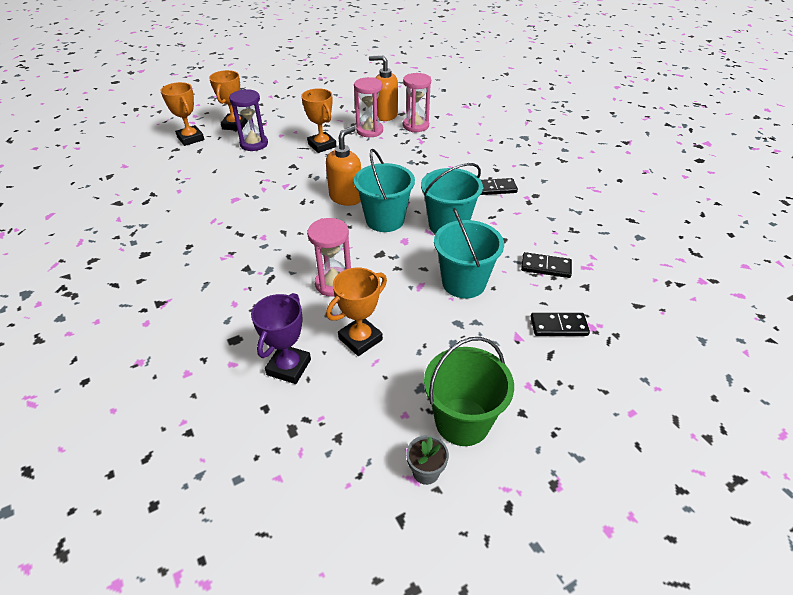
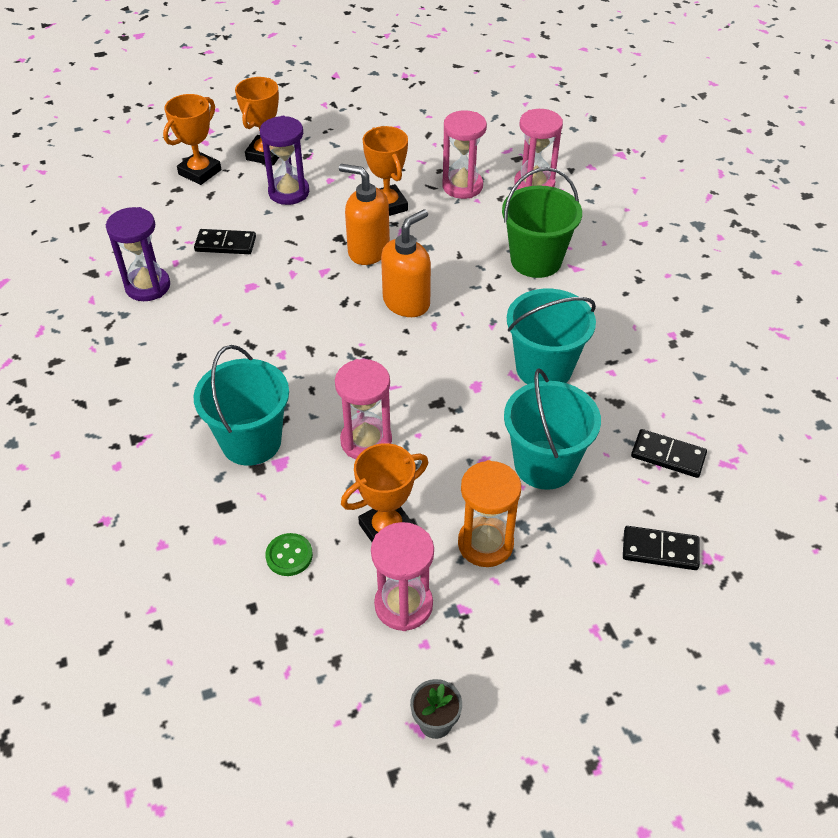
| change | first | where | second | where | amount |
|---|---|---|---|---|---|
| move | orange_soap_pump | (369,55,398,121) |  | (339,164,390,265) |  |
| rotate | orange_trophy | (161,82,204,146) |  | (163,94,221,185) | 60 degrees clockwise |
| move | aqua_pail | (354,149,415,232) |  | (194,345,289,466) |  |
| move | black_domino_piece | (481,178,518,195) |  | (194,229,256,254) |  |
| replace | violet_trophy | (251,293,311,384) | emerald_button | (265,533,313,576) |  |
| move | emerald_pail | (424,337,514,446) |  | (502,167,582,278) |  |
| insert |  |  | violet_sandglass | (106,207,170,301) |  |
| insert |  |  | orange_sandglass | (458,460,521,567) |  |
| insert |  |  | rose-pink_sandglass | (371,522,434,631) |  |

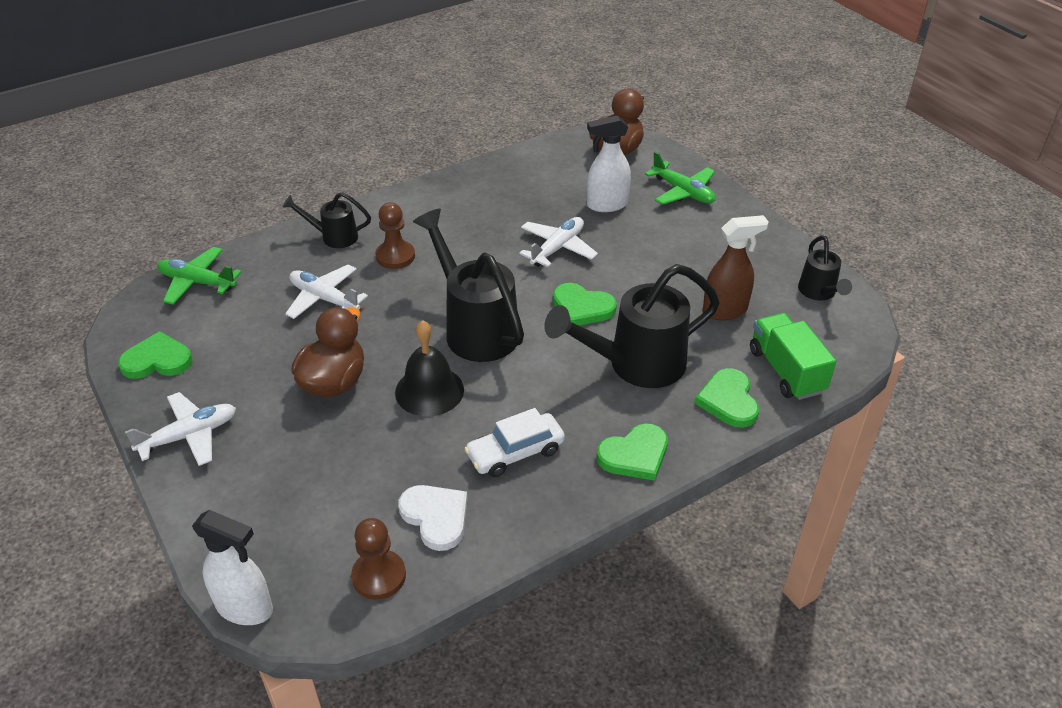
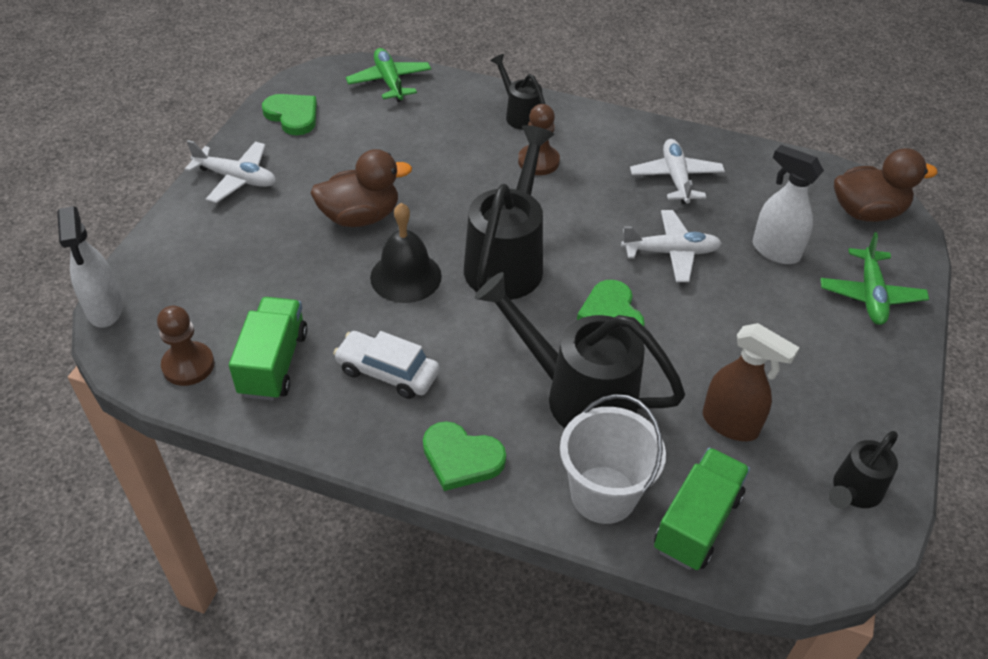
| change | first | where | second | where | amount |
|---|---|---|---|---|---|
| move | pure_white_aeroplane | (285,264,368,319) |  | (630,139,725,204) |  |
| replace | emerald_heart_shape | (694,368,759,428) | pure_white_pail | (560,394,666,524) |  |
| replace | pure_white_heart_shape | (398,485,467,551) | emerald_truck | (229,297,308,401) |  |

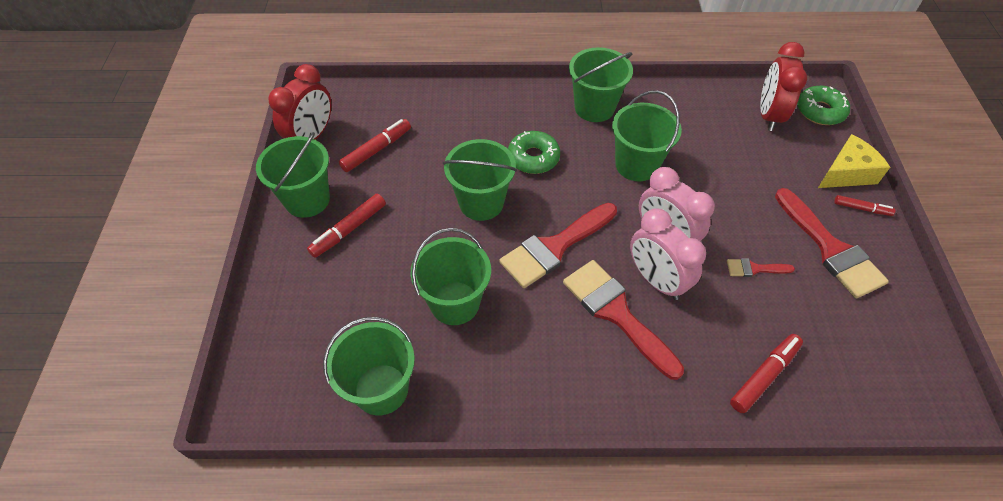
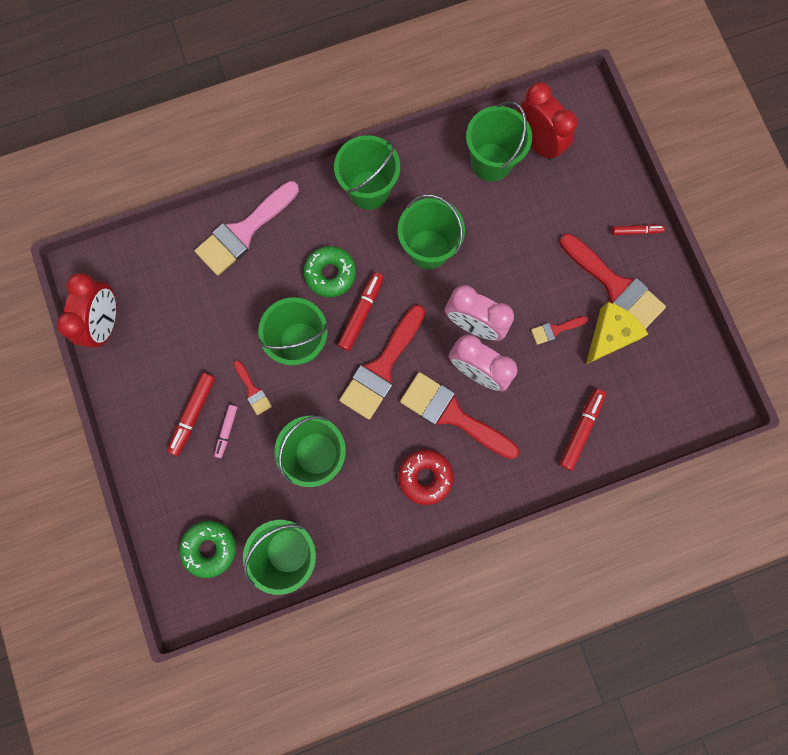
| change | first | where | second | where | amount |
|---|---|---|---|---|---|
| rotate | crimson_clock | (760,42,807,131) |  | (517,82,578,161) | 150 degrees clockwise |
| move | emerald_donut | (797,86,850,125) |  | (179,521,236,578) |  |
| move | crimson_felt_pen | (339,119,411,172) |  | (338,272,384,351) |  |
| move | emerald_pail | (256,132,330,218) |  | (466,101,532,182) |  |
| move | yellow_cheese_wedge | (818,134,890,188) |  | (586,302,648,364) |  |
| insert |  |  | rose-pink_paint_brush | (195,181,299,275) |  |
| insert |  |  | crimson_paint_brush | (234,360,272,415) |  |
| insert |  |  | rose-pink_felt_pen | (214,405,237,458) |  |
| insert |  |  | crimson_donut | (398,449,453,505) |  |

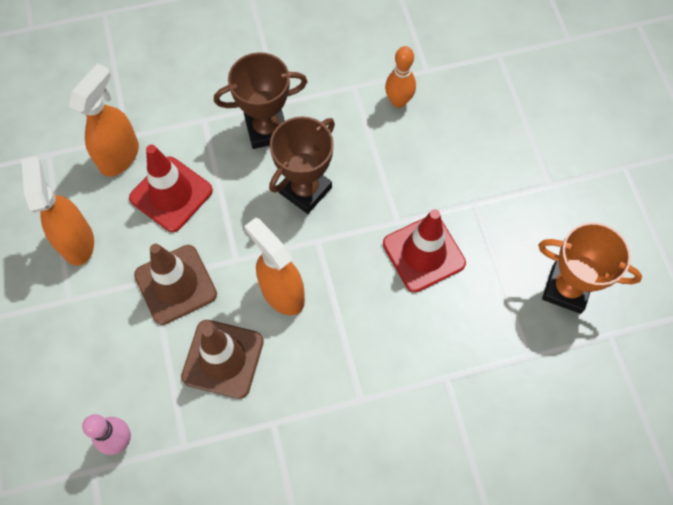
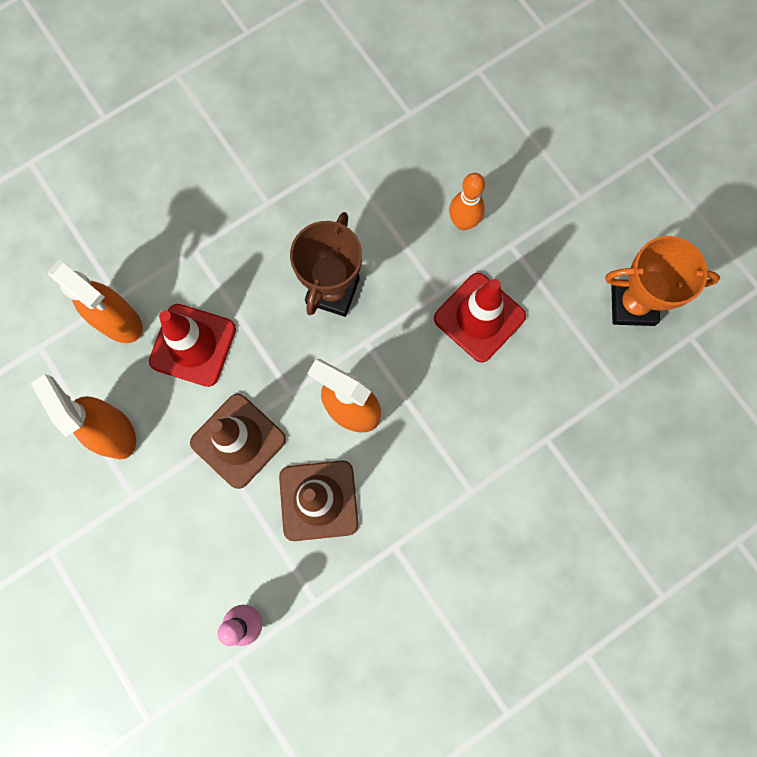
| change | first | where | second | where | amount |
|---|---|---|---|---|---|
| move | orange_bowling_pin | (385,46,416,108) |  | (449,173,485,230) |  |
| delete | russet_trophy | (214,52,307,149) |  |  |  |
| rotate | orange_spray_cleaner | (69,63,139,177) |  | (48,260,143,343) | 120 degrees clockwise |

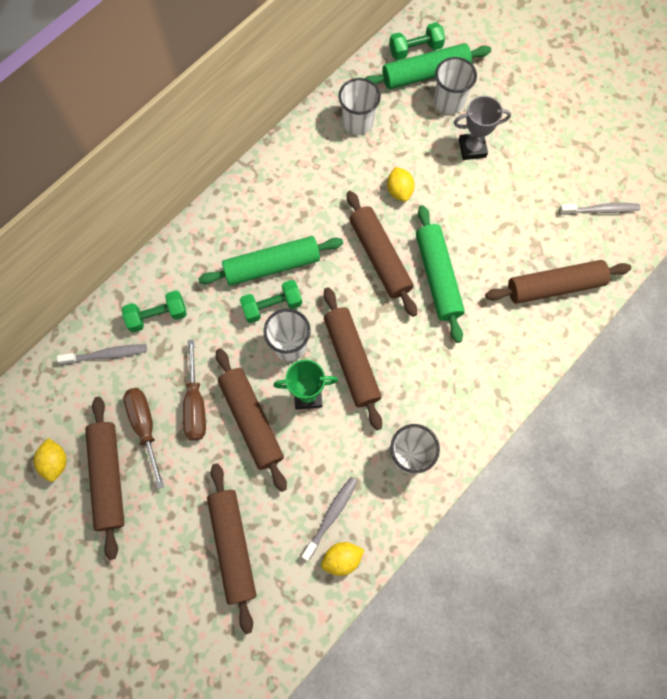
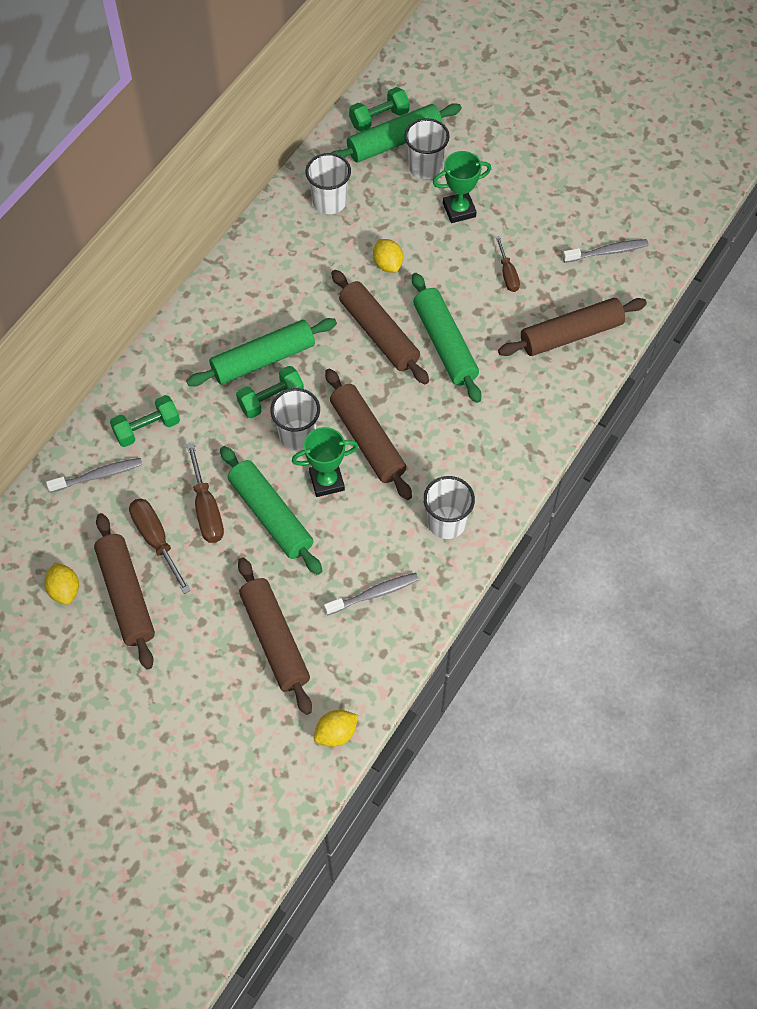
| change | first | where | second | where | amount |
|---|---|---|---|---|---|
| recolor | gray_trophy | (454,96,511,160) | emerald_trophy | (433,151,491,223) |  |
| recolor | russet_rolling_pin | (216,348,287,492) | emerald_rolling_pin | (220,446,322,575) |  |
| rotate | gray_toothbrush | (301,477,358,561) |  | (324,573,419,615) | 45 degrees clockwise |
| move | yellow_citrus_fruit | (321,542,364,576) |  | (314,710,358,747) |  |
| insert |  |  | russet_screwdriver | (496,236,520,292) |  |

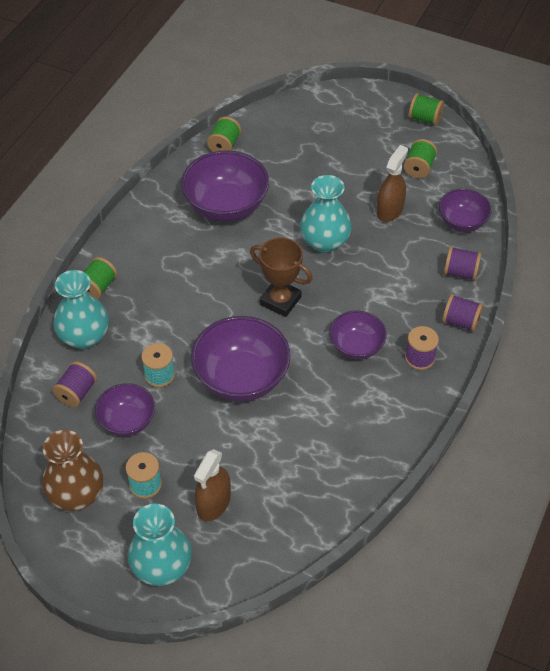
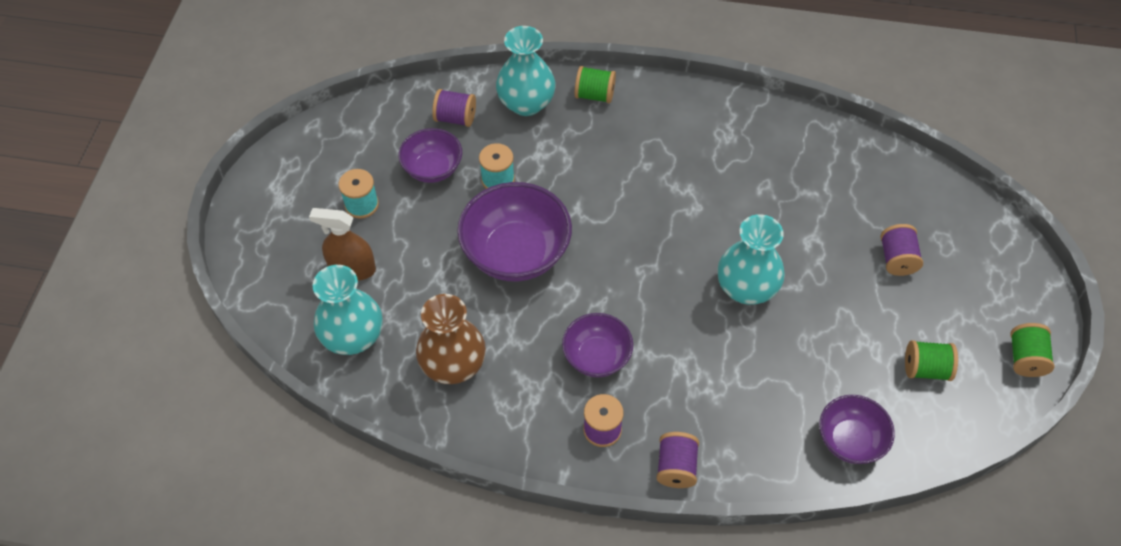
| change | first | where | second | where | amount |
|---|---|---|---|---|---|
| delete | emerald_bobbin | (207,117,241,152) |  |  |  |
| delete | russet_spray_cleaner | (376,145,408,222) |  |  |  |
| delete | violet_deep_dish | (181,150,269,222) |  |  |  |
| delete | russet_trophy | (250,237,313,317) |  |  |  |
| move | violet_bobbin | (444,247,482,281) |  | (881,224,923,276) |  |
| move | russet_tall_vase | (42,430,103,511) |  | (416,294,486,384) |  |
| move | aqua_tall_vase | (128,504,192,586) |  | (313,265,383,355) |  |

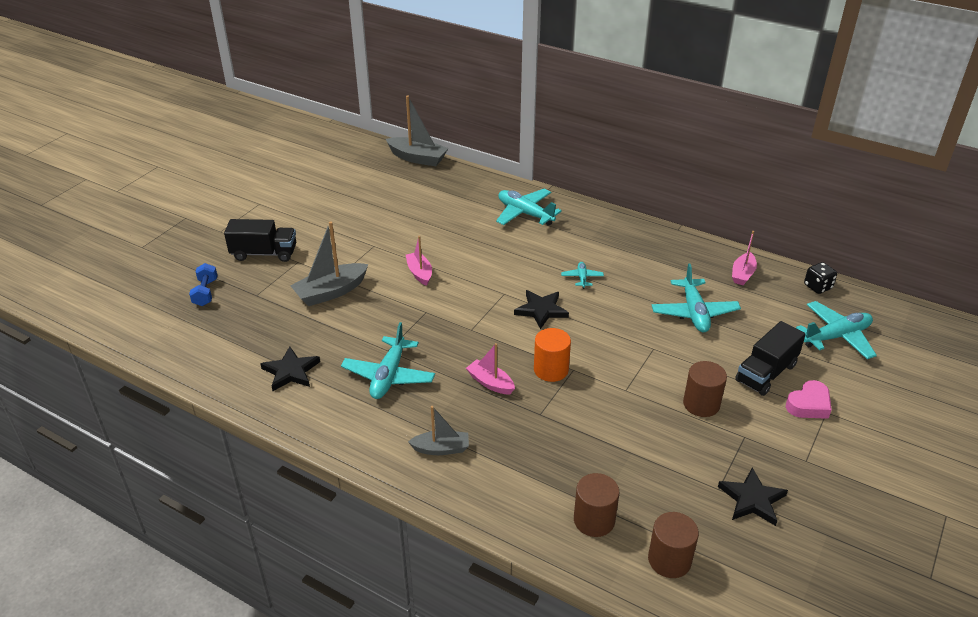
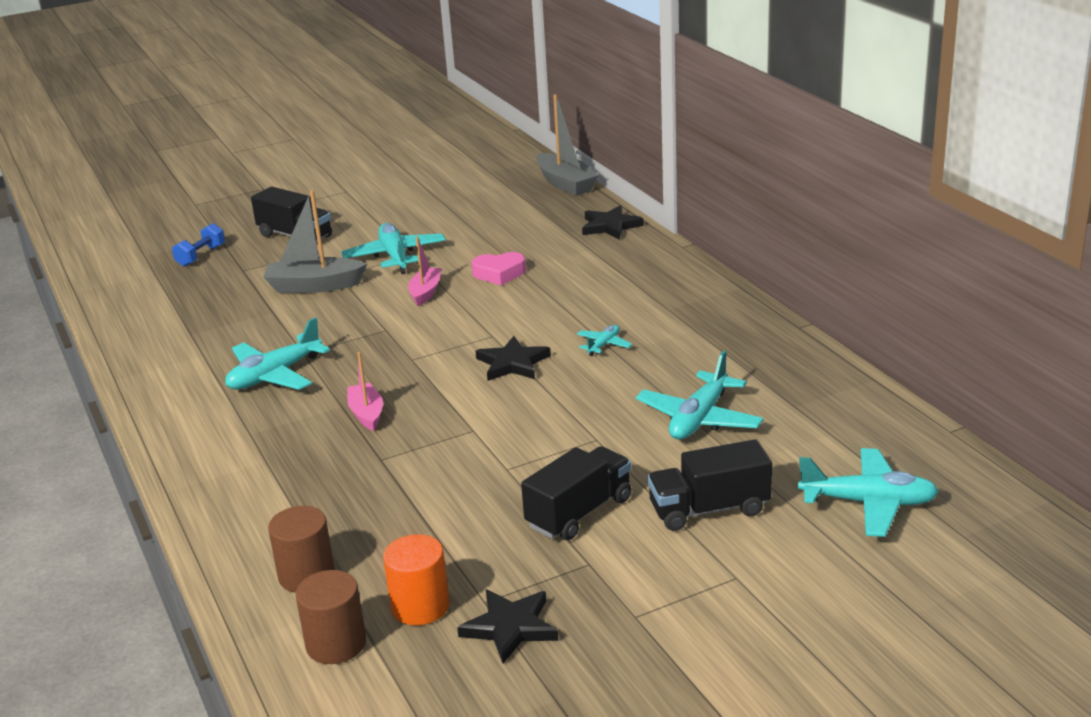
| change | first | where | second | where | amount |
|---|---|---|---|---|---|
| move | aqua_aeroplane | (496,189,562,226) |  | (341,223,446,274) |  |
| delete | rose-pink_boat | (732,231,757,285) |  |  |  |
| delete | black_die | (804,262,837,294) |  |  |  |
| move | orange_cylinder_shape | (534,328,571,382) |  | (383,534,449,625) |  |
| move | black_five-pointed_star | (260,347,320,391) |  | (582,205,644,240) |  |
| replace | russet_cylinder_shape | (683,361,727,417) | black_truck | (521,446,631,540) |  |
| move | rose-pink_heart_shape | (786,380,832,419) |  | (472,252,526,285) |  |
| delete | gray_boat | (408,406,469,455) |  |  |  |

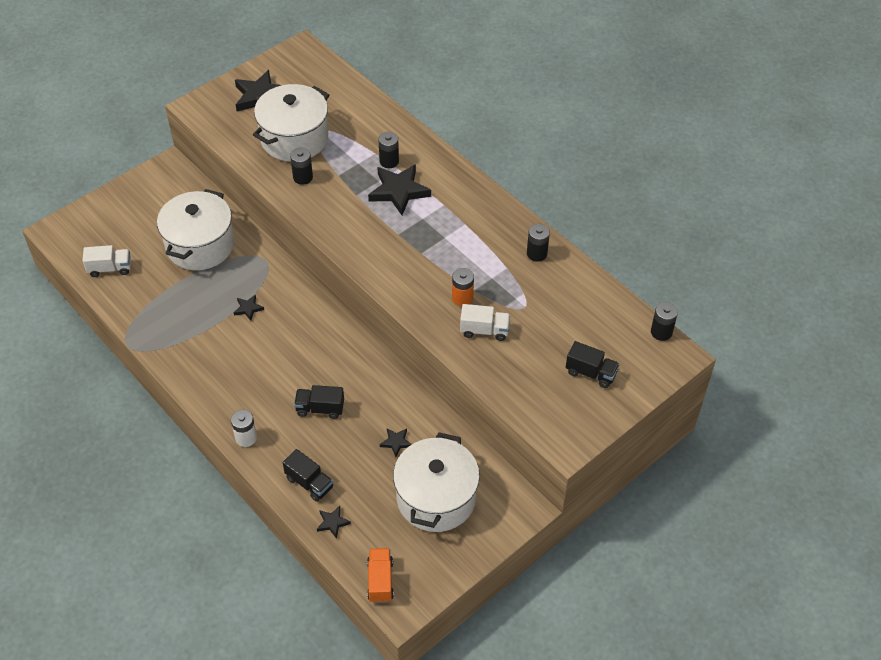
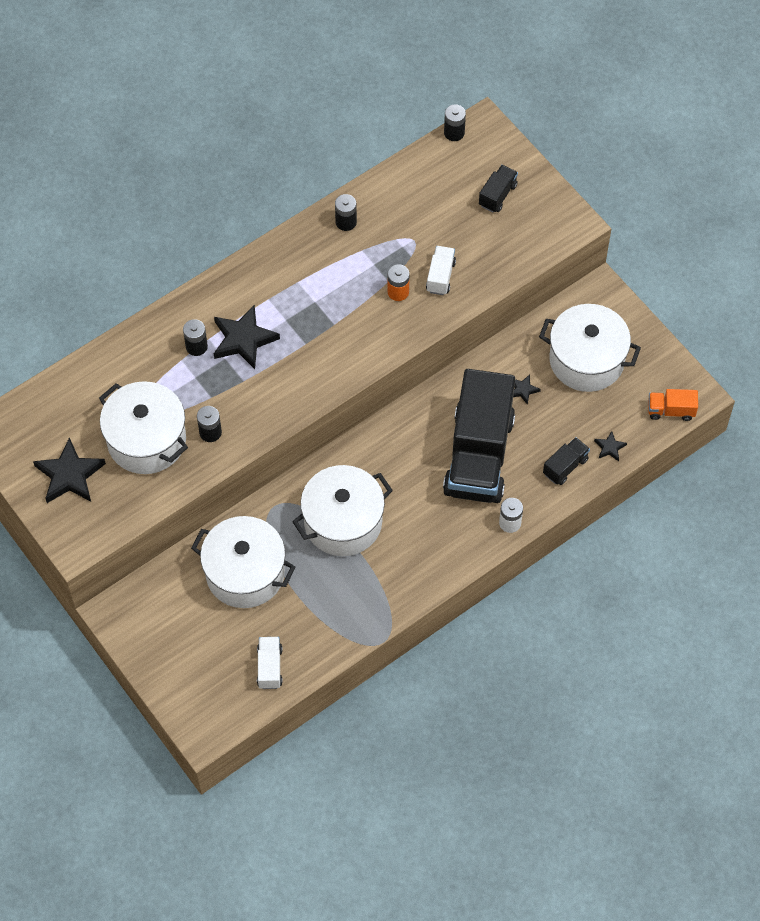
| change | first | where | second | where | amount |
|---|---|---|---|---|---|
| replace | black_five-pointed_star | (234,294,264,321) | pure_white_pot | (292,465,393,556) |  |
| resize | black_truck | (294,385,344,419) |  | (443,369,515,503) | x2.48 |

